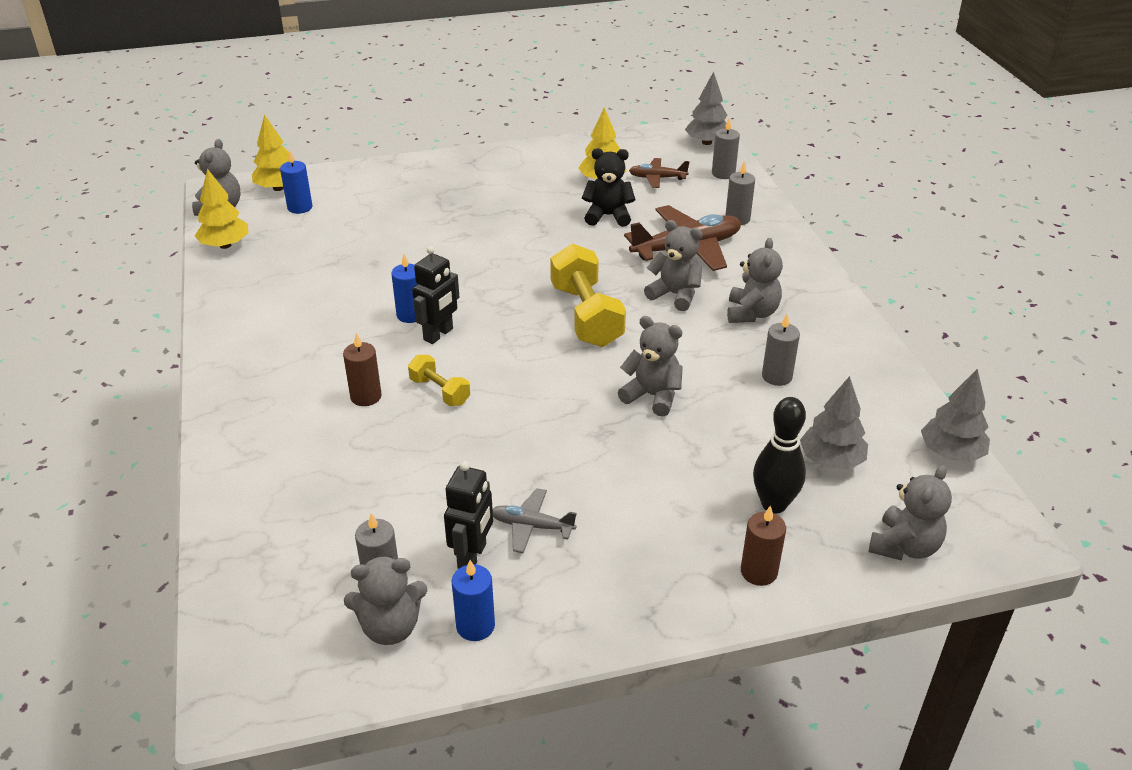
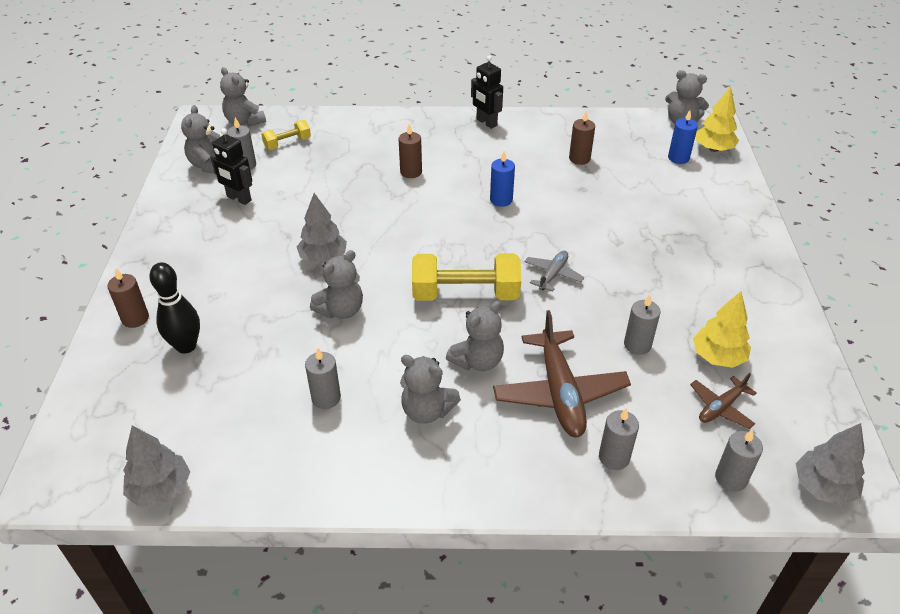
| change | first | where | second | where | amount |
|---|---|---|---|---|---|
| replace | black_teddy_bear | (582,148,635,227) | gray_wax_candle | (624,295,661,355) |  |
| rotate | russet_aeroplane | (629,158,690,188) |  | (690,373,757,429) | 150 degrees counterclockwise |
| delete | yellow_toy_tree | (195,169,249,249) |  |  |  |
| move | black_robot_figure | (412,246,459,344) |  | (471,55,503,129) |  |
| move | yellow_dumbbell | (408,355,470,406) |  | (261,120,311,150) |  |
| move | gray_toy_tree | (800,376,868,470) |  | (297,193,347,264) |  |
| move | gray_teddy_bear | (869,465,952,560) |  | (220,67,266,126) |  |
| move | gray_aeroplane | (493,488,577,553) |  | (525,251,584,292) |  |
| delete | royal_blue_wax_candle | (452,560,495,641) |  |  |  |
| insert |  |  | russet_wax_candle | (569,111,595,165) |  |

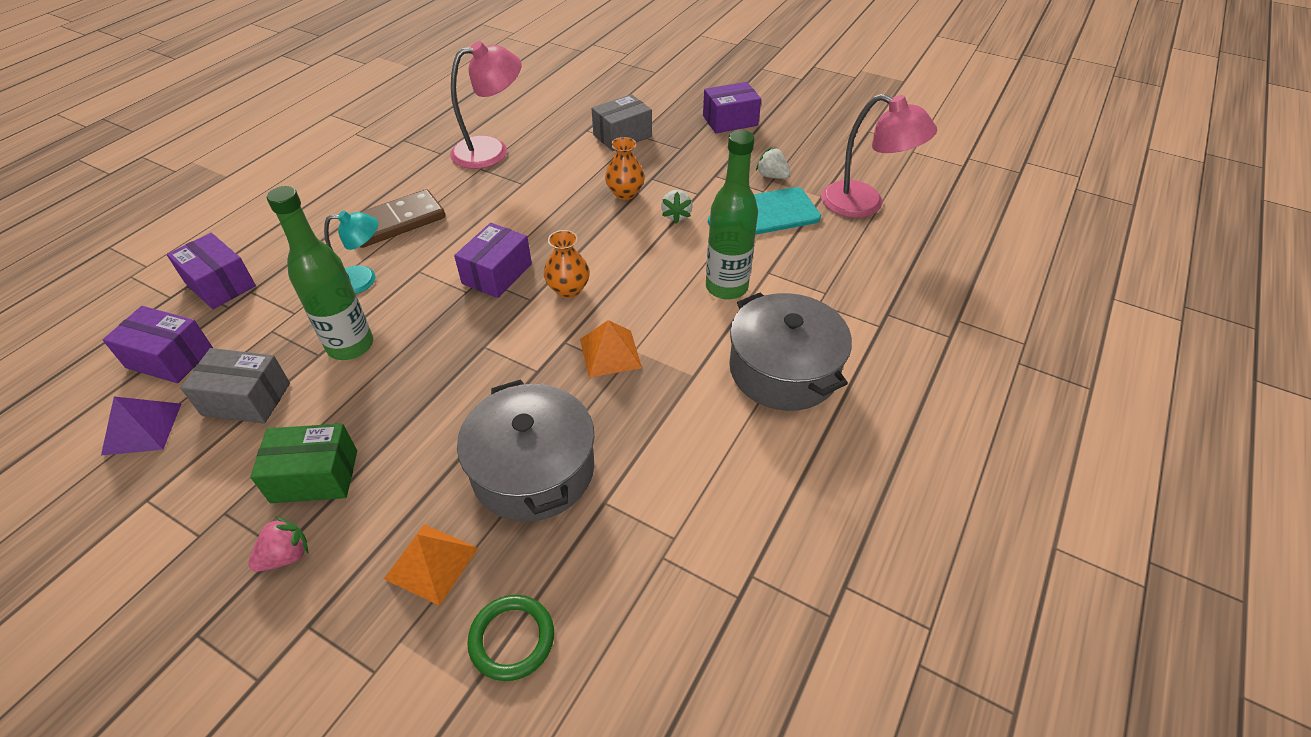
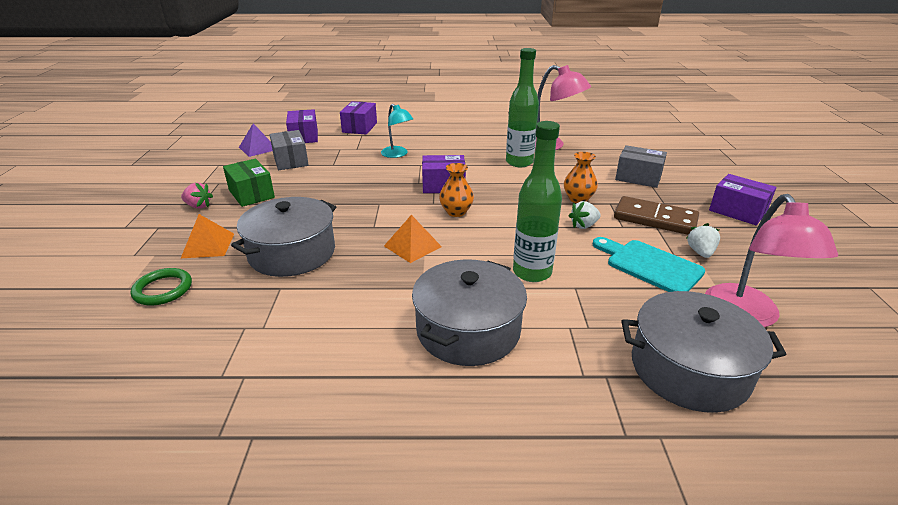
| change | first | where | second | where | amount |
|---|---|---|---|---|---|
| move | emerald_bottle | (267,186,373,360) |  | (506,48,539,167) |  |
| move | russet_domino_piece | (360,189,445,248) |  | (614,196,699,235) |  |
| insert |  |  | gray_pot | (622,291,786,413) |  |

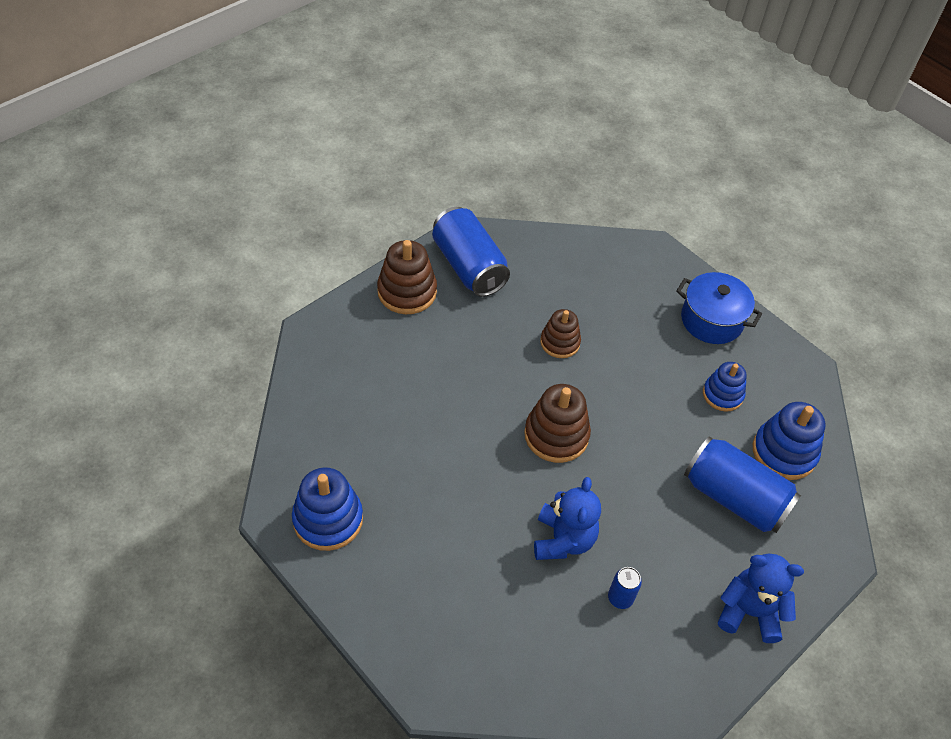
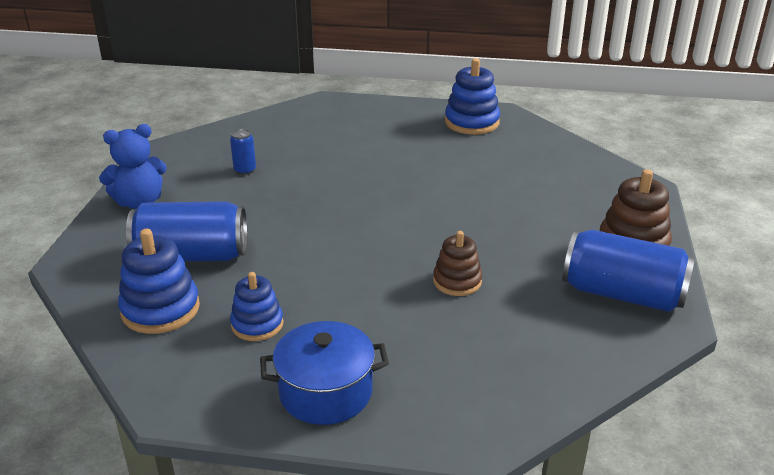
| change | first | where | second | where | amount |
|---|---|---|---|---|---|
| delete | russet_ring_stacker | (524,384,591,463) |  |  |  |
| delete | royal_blue_teddy_bear | (534,477,601,560) |  |  |  |

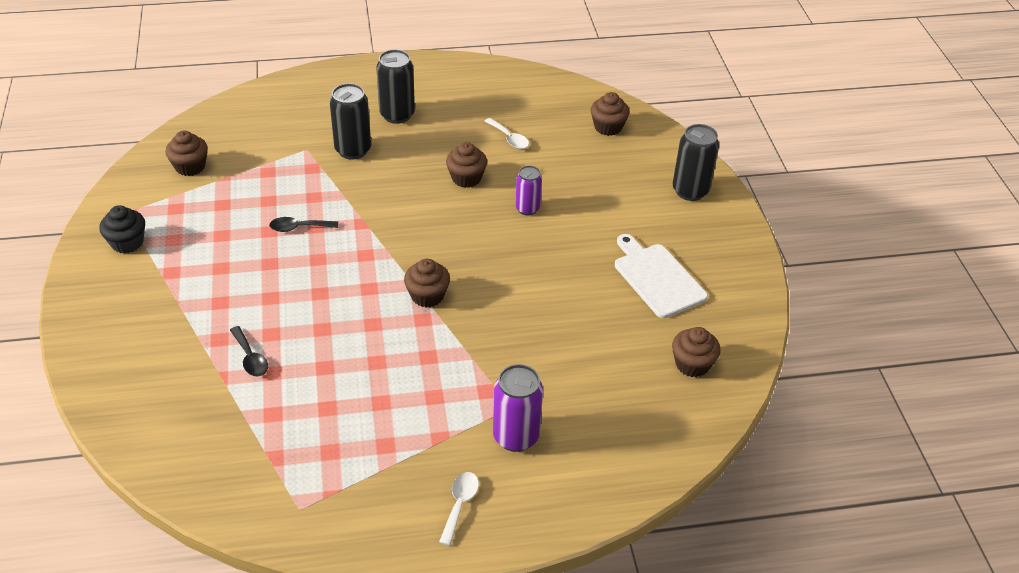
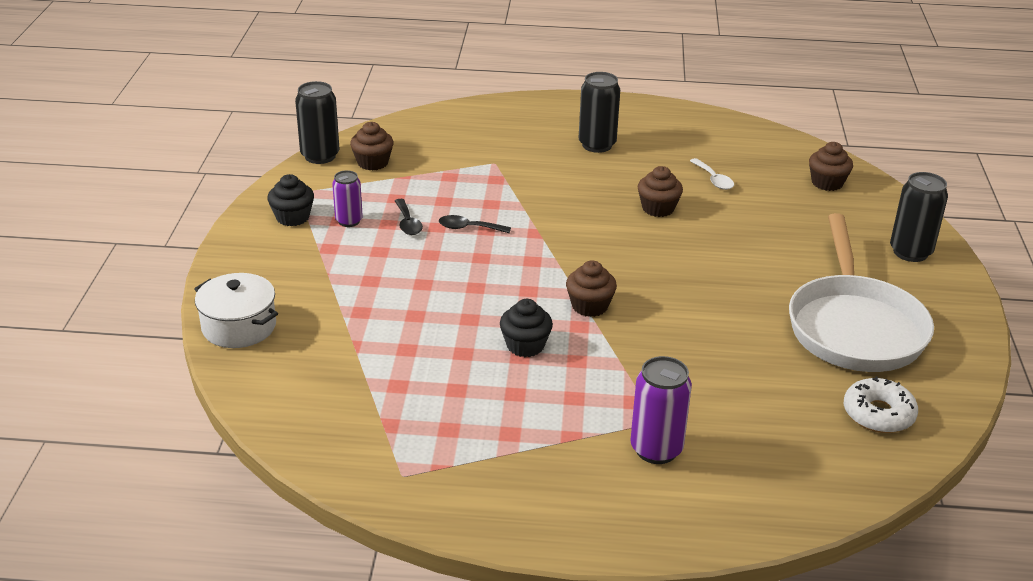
| change | first | where | second | where | amount |
|---|---|---|---|---|---|
| move | black_tin | (330,83,371,160) |  | (295,81,339,164) |  |
| move | violet_tin | (515,165,542,216) |  | (332,170,363,227) |  |
| replace | pure_white_chopping_board | (615,234,708,318) | pure_white_frying_pan | (789,213,934,372) |  |
| move | black_spoon | (230,326,268,376) |  | (395,199,423,235) |  |
| replace | russet_muffin | (672,327,720,377) | pure_white_donut | (844,376,918,433) |  |
| delete | pure_white_spoon | (439,472,479,546) |  |  |  |
| insert |  |  | pure_white_pot | (194,273,278,348) |  |
| insert |  |  | black_muffin | (500,299,553,357) |  |

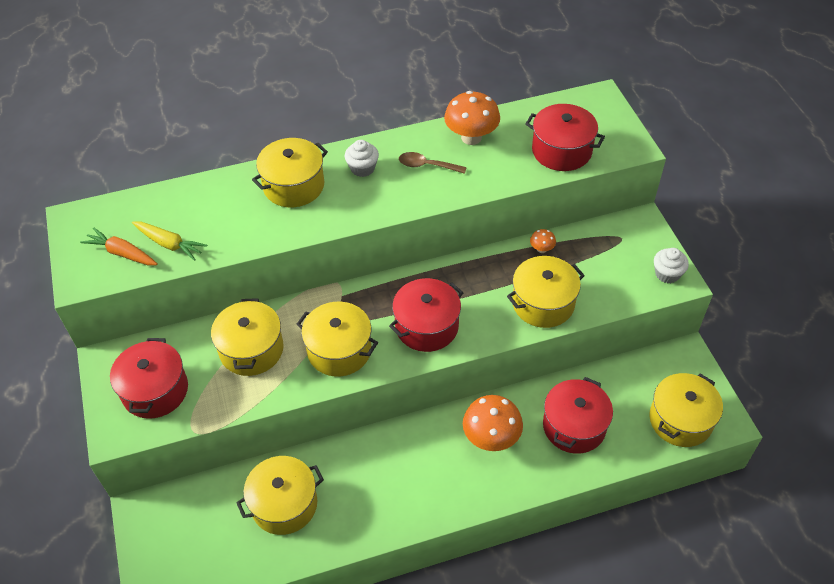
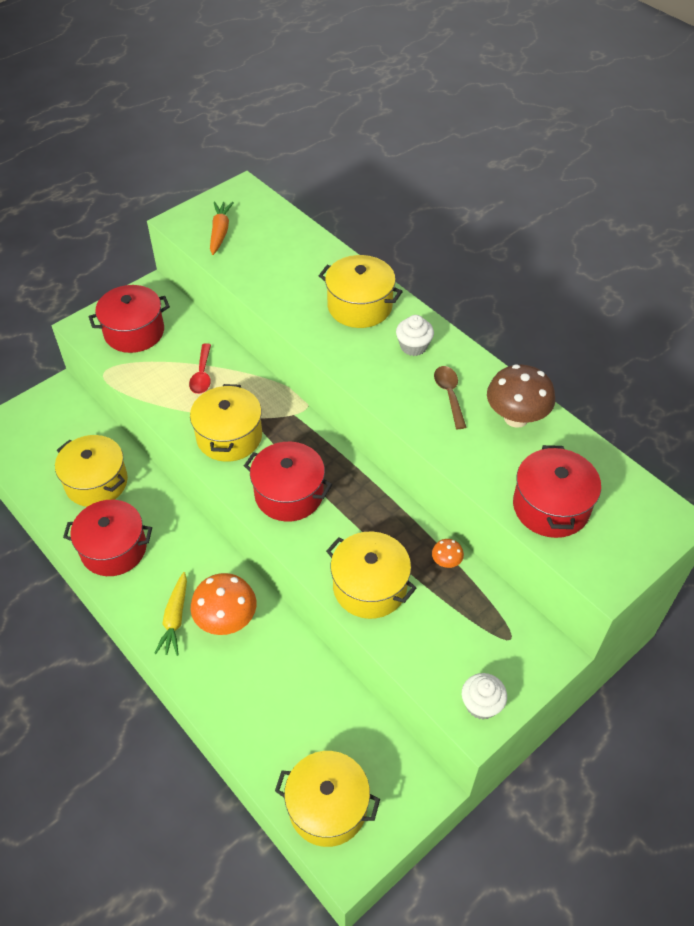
| change | first | where | second | where | amount |
|---|---|---|---|---|---|
| recolor | orange_fungus | (444,91,500,145) | russet_fungus | (487,364,555,428) |  |
| move | yellow_carrot | (132,221,207,261) |  | (154,572,187,656) |  |
| replace | yellow_pot | (211,298,284,376) | crimson_spoon | (189,343,211,394) |  |
| move | crimson_pot | (543,377,613,454) |  | (63,500,152,576) |  |

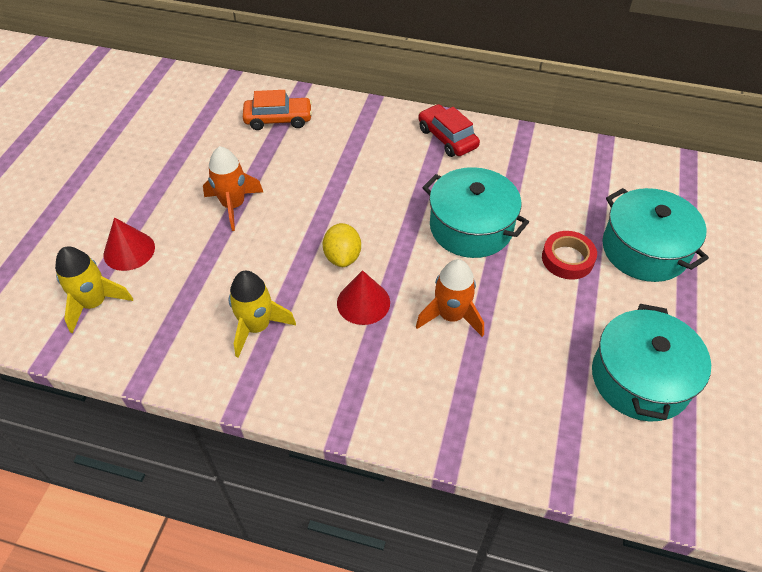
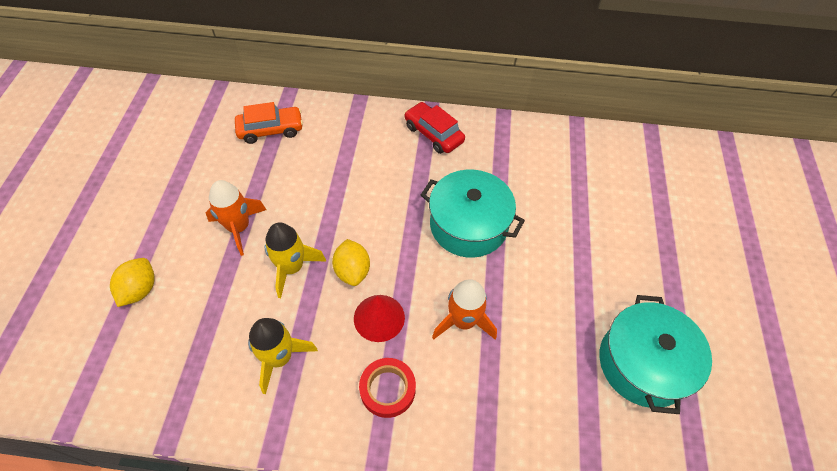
| change | first | where | second | where | amount |
|---|---|---|---|---|---|
| delete | aqua_pot | (602,188,709,282) |  |  |  |
| replace | crimson_solid_cone | (103,217,155,271) | yellow_citrus_fruit | (110,258,155,307) |  |
| move | crimson_tape | (542,231,597,280) |  | (359,358,416,418) |  |
| move | yellow_toy_rocket | (55,246,133,333) |  | (265,222,326,298) |  |

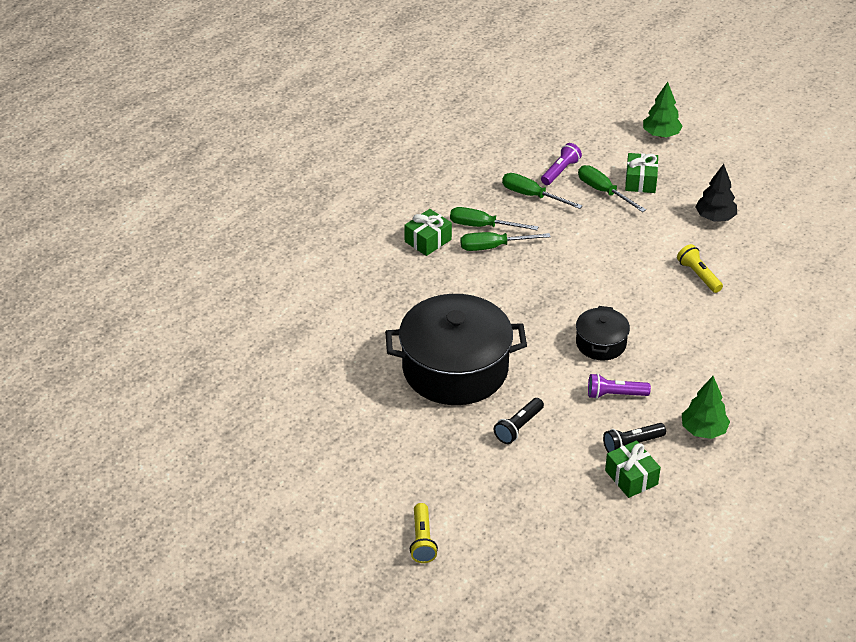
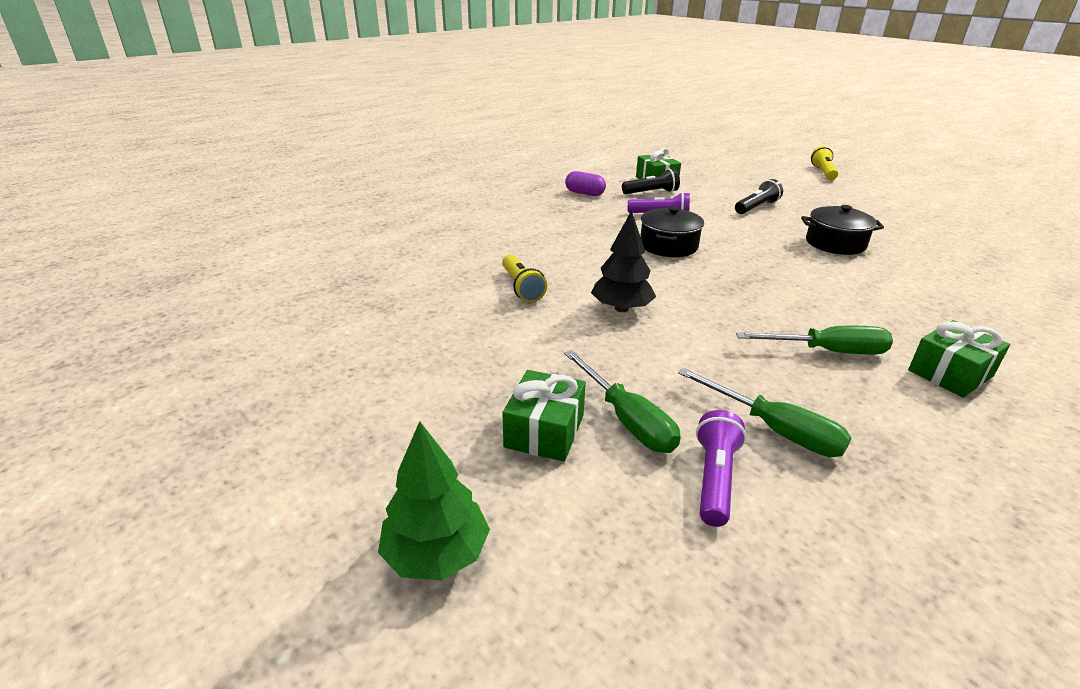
| change | first | where | second | where | amount |
|---|---|---|---|---|---|
| rotate | violet_flashlight | (541,143,582,185) |  | (696,410,747,527) | 150 degrees clockwise |
| move | black_toy_tree | (695,164,737,221) |  | (591,210,656,312) |  |
| delete | emerald_screwdriver | (450,207,538,230) |  |  |  |
| resize | black_pot | (385,294,527,405) |  | (801,205,884,255) | x0.49 |
| replace | emerald_toy_tree | (682,376,730,439) | violet_pill_shape | (565,171,606,196) |  |

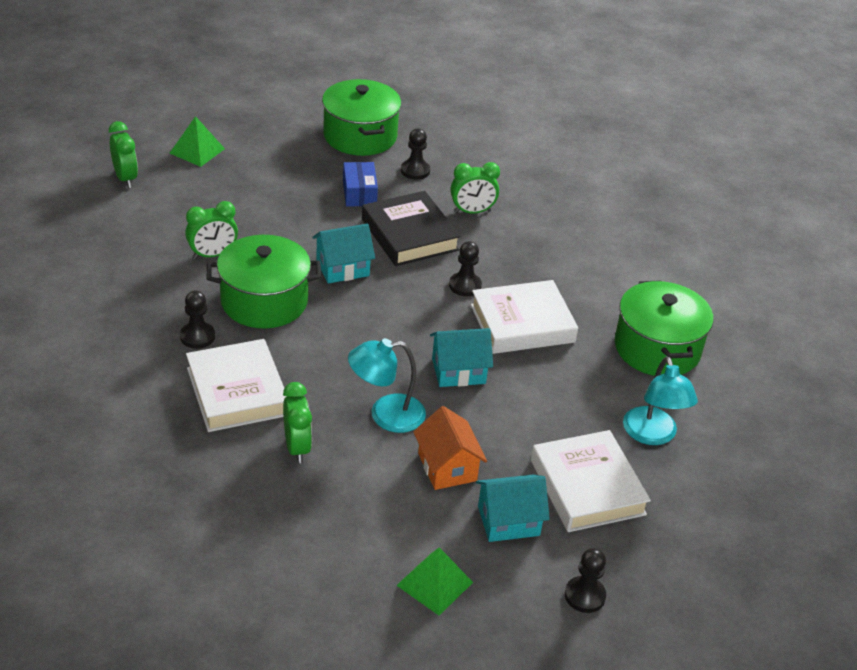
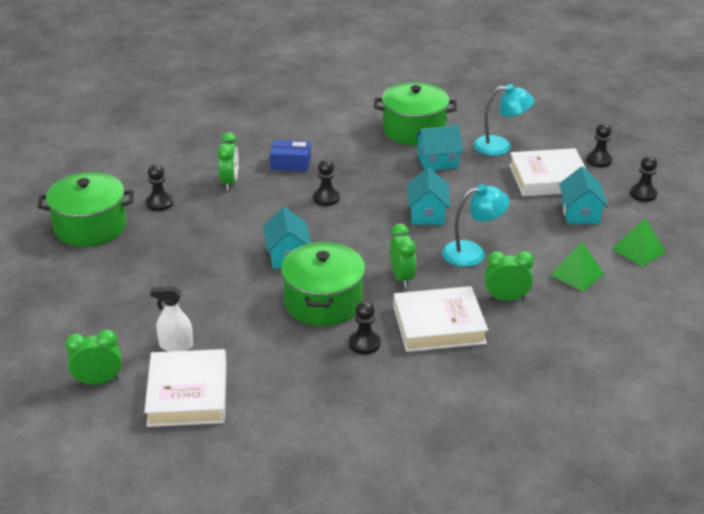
| change | first | where | second | where | amount |
|---|---|---|---|---|---|
| move | emerald_pyramid_shape | (170,116,225,167) |  | (550,242,604,292) |  |
| move | royal_blue_package | (343,162,378,206) |  | (270,140,311,172) |  |
| delete | black_hardback | (362,191,461,266) |  |  |  |
| move | emerald_clock | (185,201,238,259) |  | (390,224,416,288) |  |
| move | pure_white_hardback | (470,280,578,354) |  | (144,349,227,427) |  |
| rotate | aqua_desk_lamp | (348,338,426,433) |  | (442,184,509,267) | 105 degrees counterclockwise |
| delete | orange_cottage | (413,406,487,490) |  |  |  |
| insert |  |  | black_game_pawn | (586,123,613,167) |  |
| insert |  |  | aqua_cottage | (415,125,463,171) |  |
| insert |  |  | pure_white_spray_cleaner | (150,286,193,352) |  |

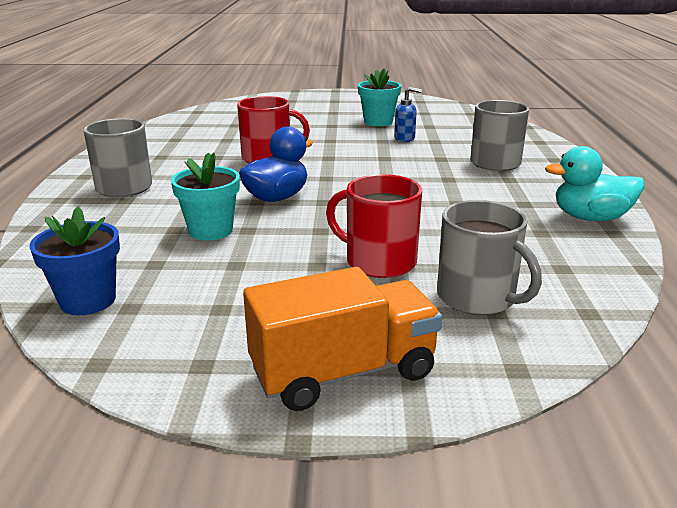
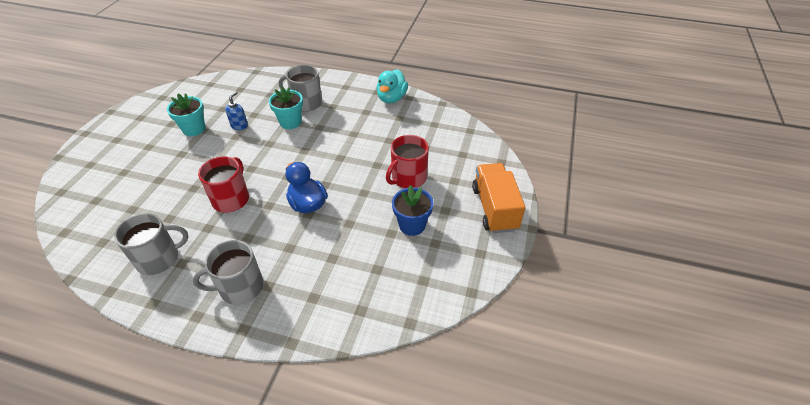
| change | first | where | second | where | amount |
|---|---|---|---|---|---|
| move | aqua_potted_plant | (171,152,240,241) |  | (269,87,303,129) |  |
| move | gray_mug | (437,200,542,315) |  | (114,213,188,275) |  |
| move | royal_blue_potted_plant | (29,207,120,315) |  | (392,185,433,236) |  |

